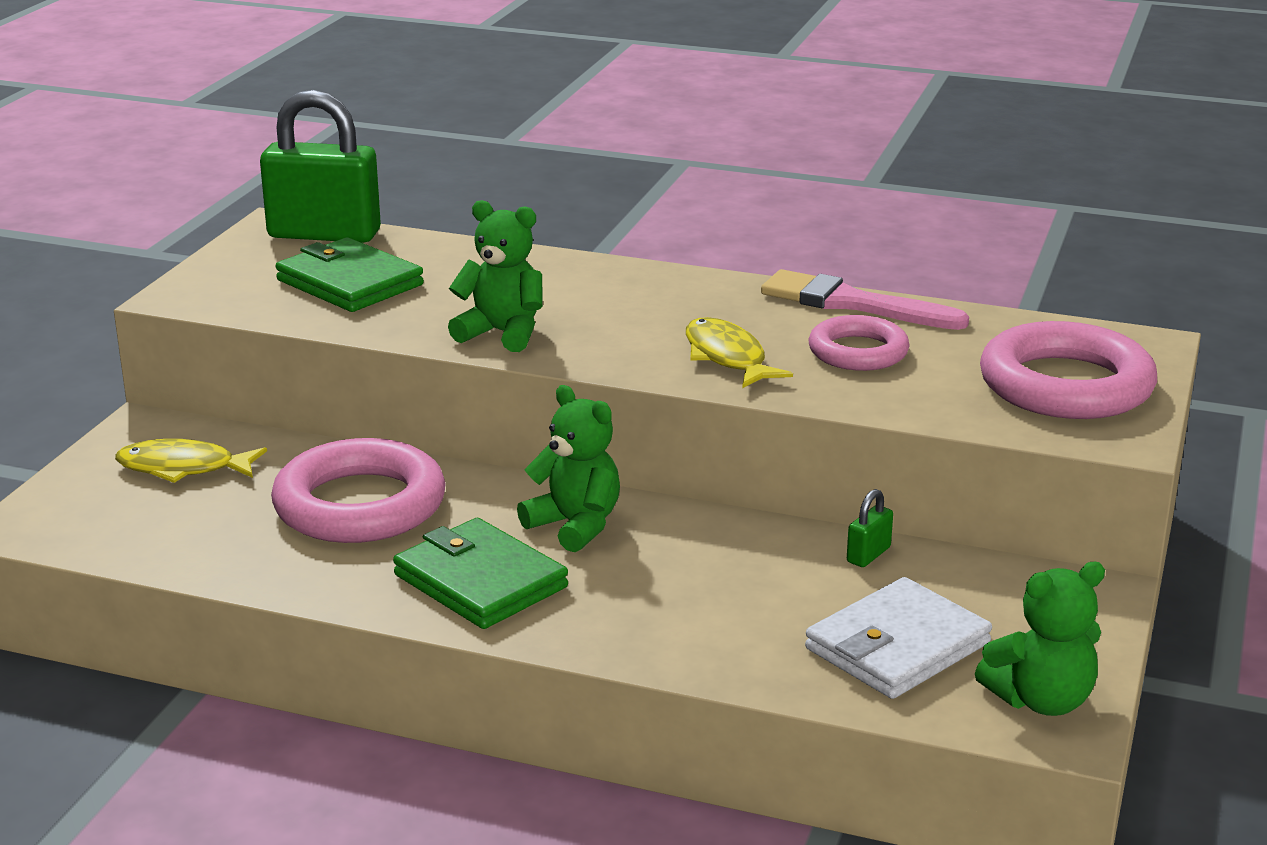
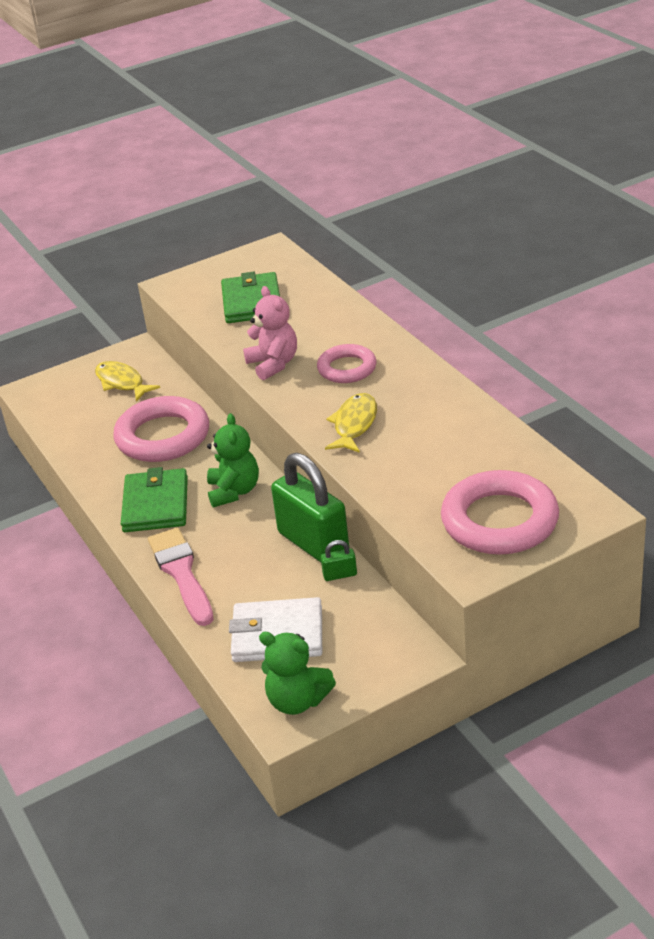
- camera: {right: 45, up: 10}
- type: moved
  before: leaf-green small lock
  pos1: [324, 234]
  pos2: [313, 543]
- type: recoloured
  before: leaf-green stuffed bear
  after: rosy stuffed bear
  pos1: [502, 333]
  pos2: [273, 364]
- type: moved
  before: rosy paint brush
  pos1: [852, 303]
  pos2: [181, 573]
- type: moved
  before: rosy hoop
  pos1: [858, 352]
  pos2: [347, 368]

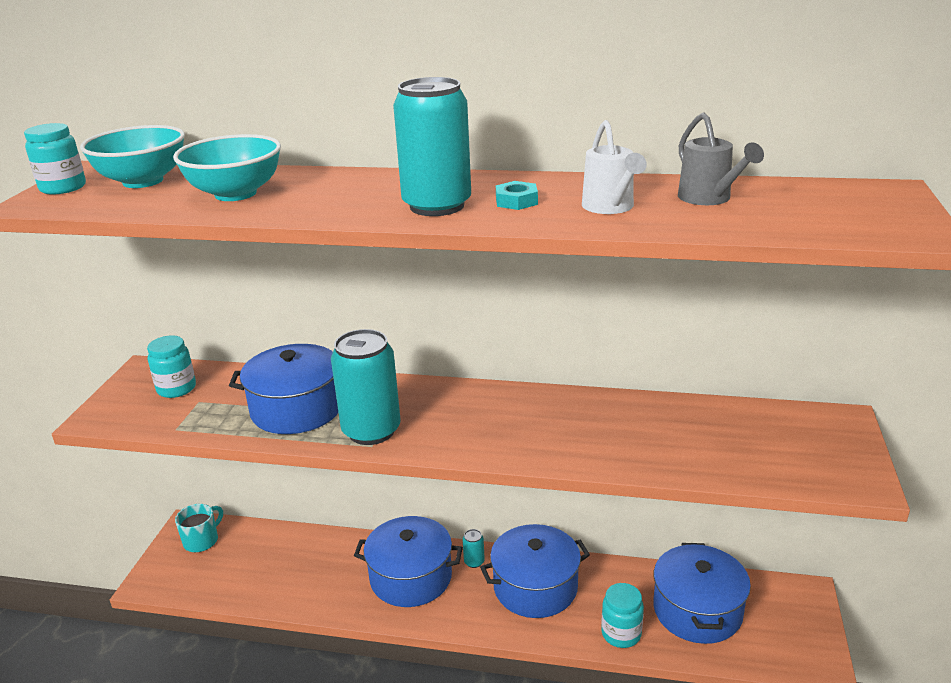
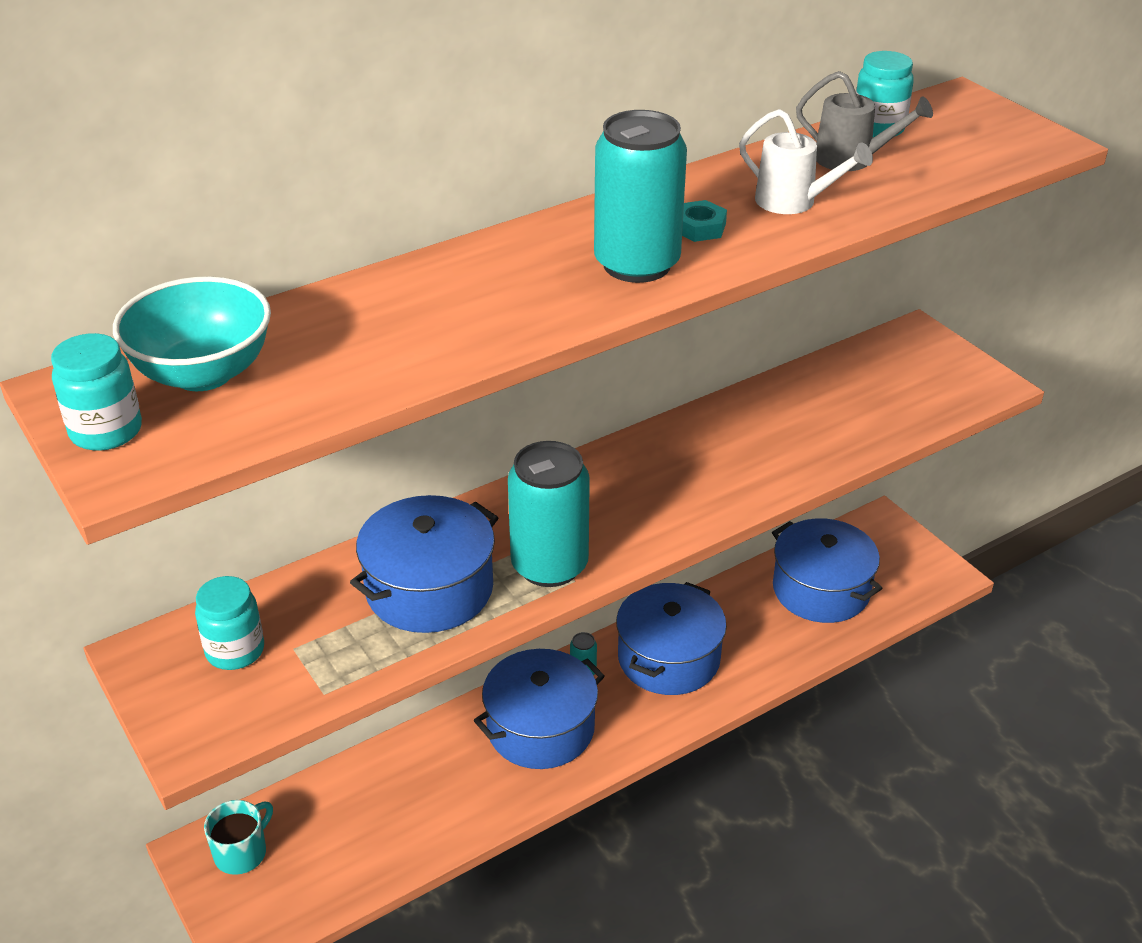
- camera: {right: -45, up: 10}
- type: removed
  before: aqua bowl
  pos1: [235, 194]
- type: turned
  before: aqua tea mug
  pos1: [202, 540]
  pos2: [242, 852]
  turn: 45
- type: moved
  before: aqua jam jar
  pos1: [621, 634]
  pos2: [878, 128]

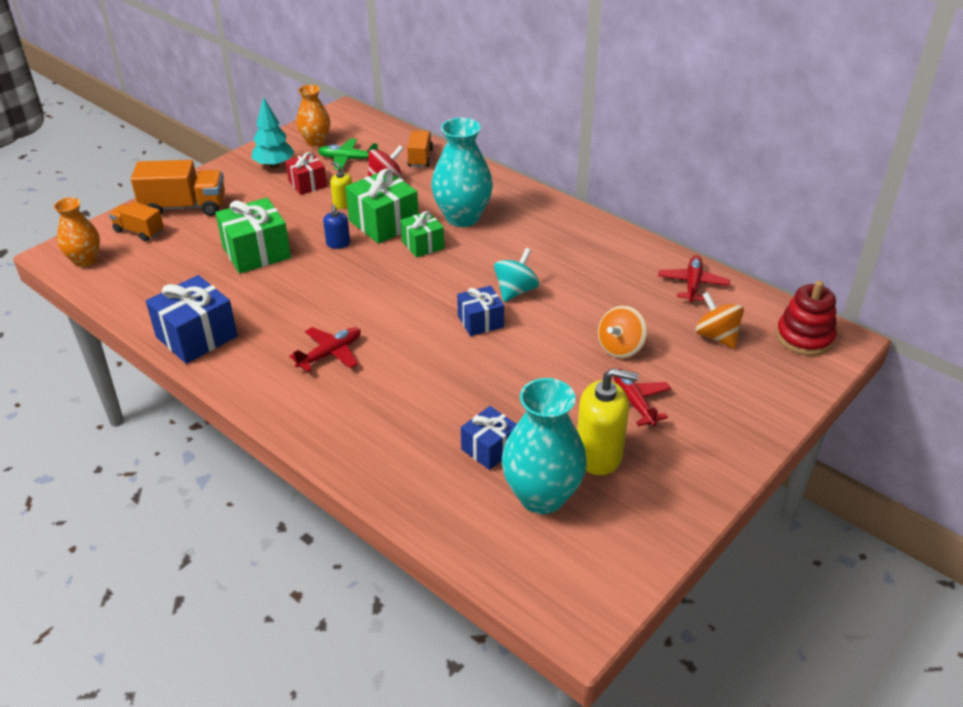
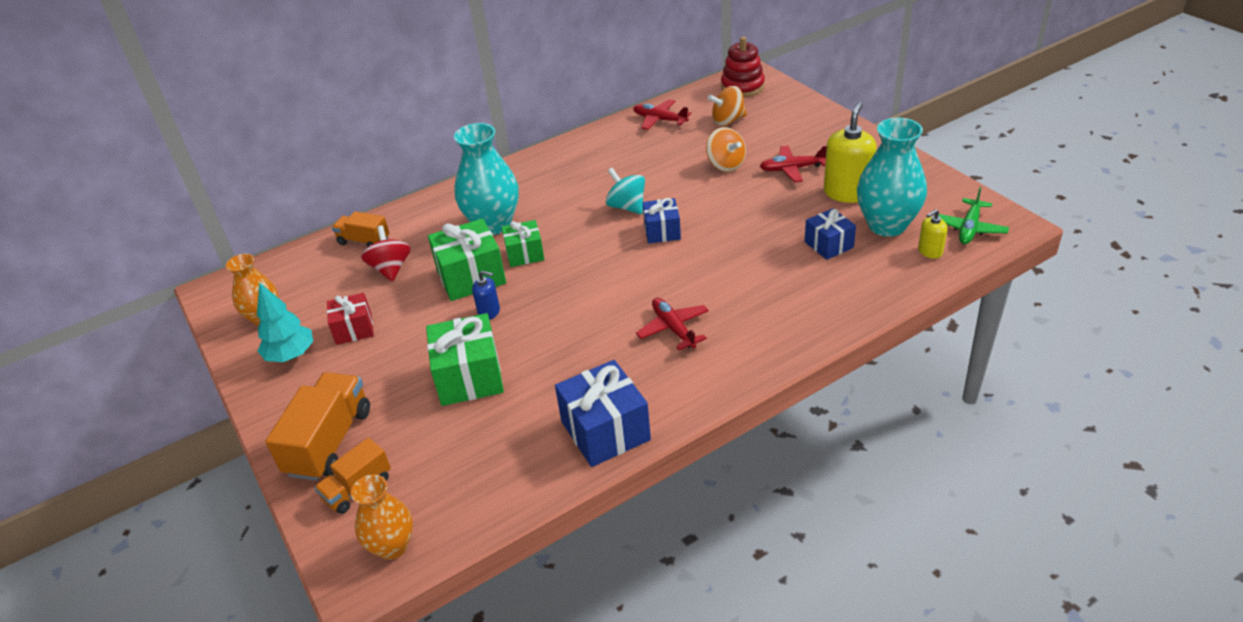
- camera: {right: -70, up: 0}
- type: moved
  before: leaf-green plane
  pos1: [347, 159]
  pos2: [969, 228]
- type: moved
  before: yellow pump bottle
  pos1: [343, 203]
  pos2: [930, 251]

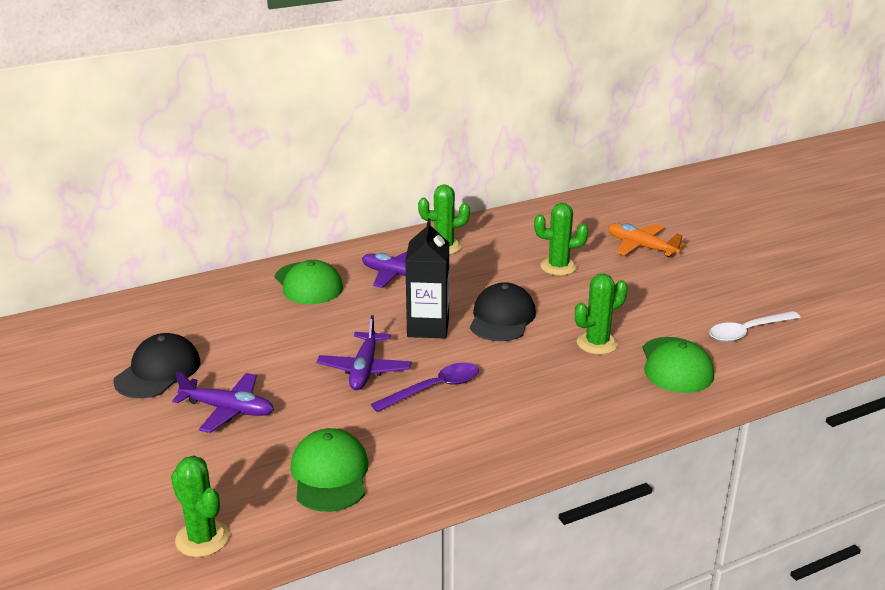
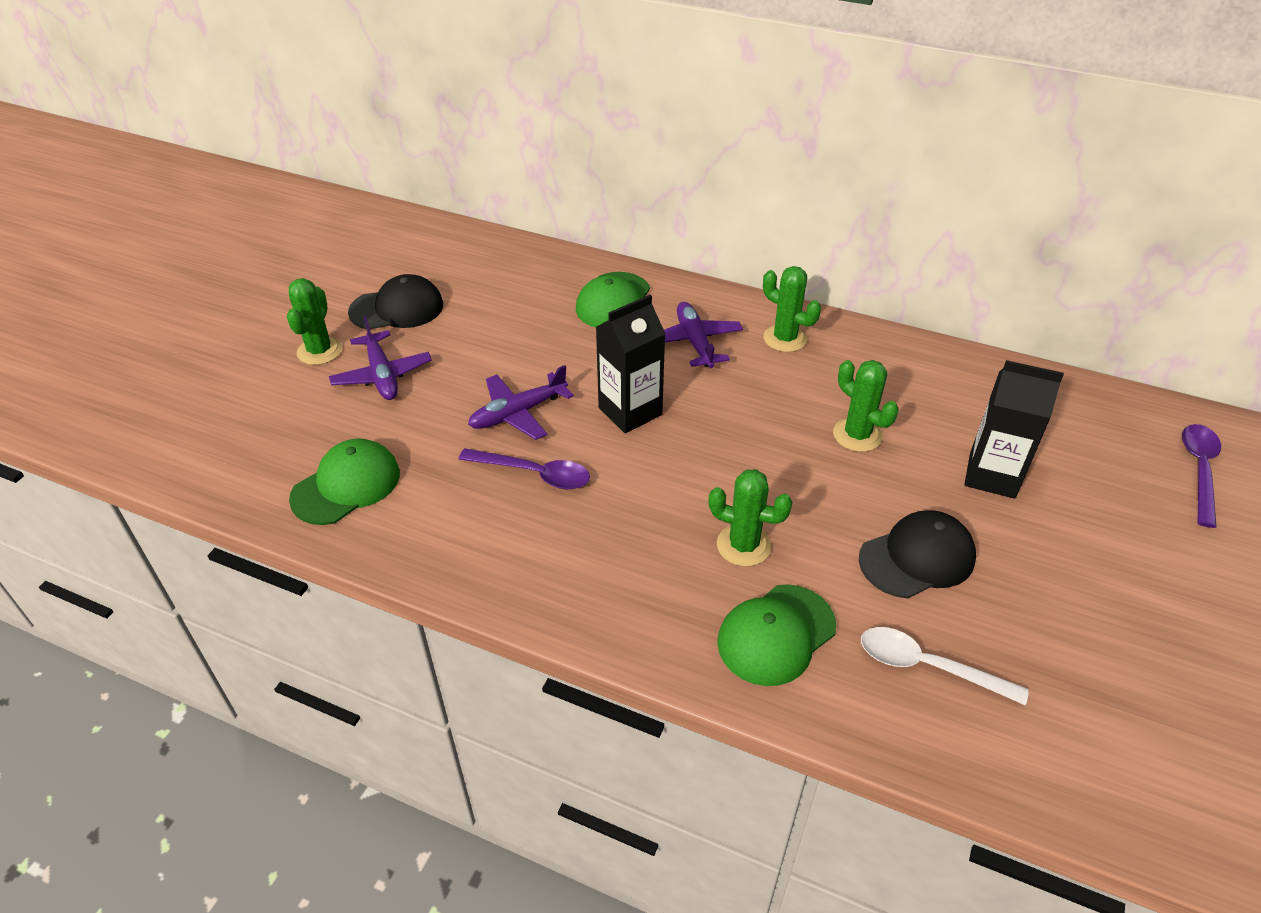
- camera: {right: 50, up: 15}
- type: moved
  before: leaf-green cactus
  pos1: [202, 538]
  pos2: [320, 351]
- type: moved
  before: ebony cap
  pos1: [502, 318]
  pos2: [917, 558]
- type: replaced
  before: bright orange plane
  after: ebony juice carton
  pos1: [641, 247]
  pos2: [992, 475]
- type: added
  after: purple tablespoon
  pos2: [1199, 470]

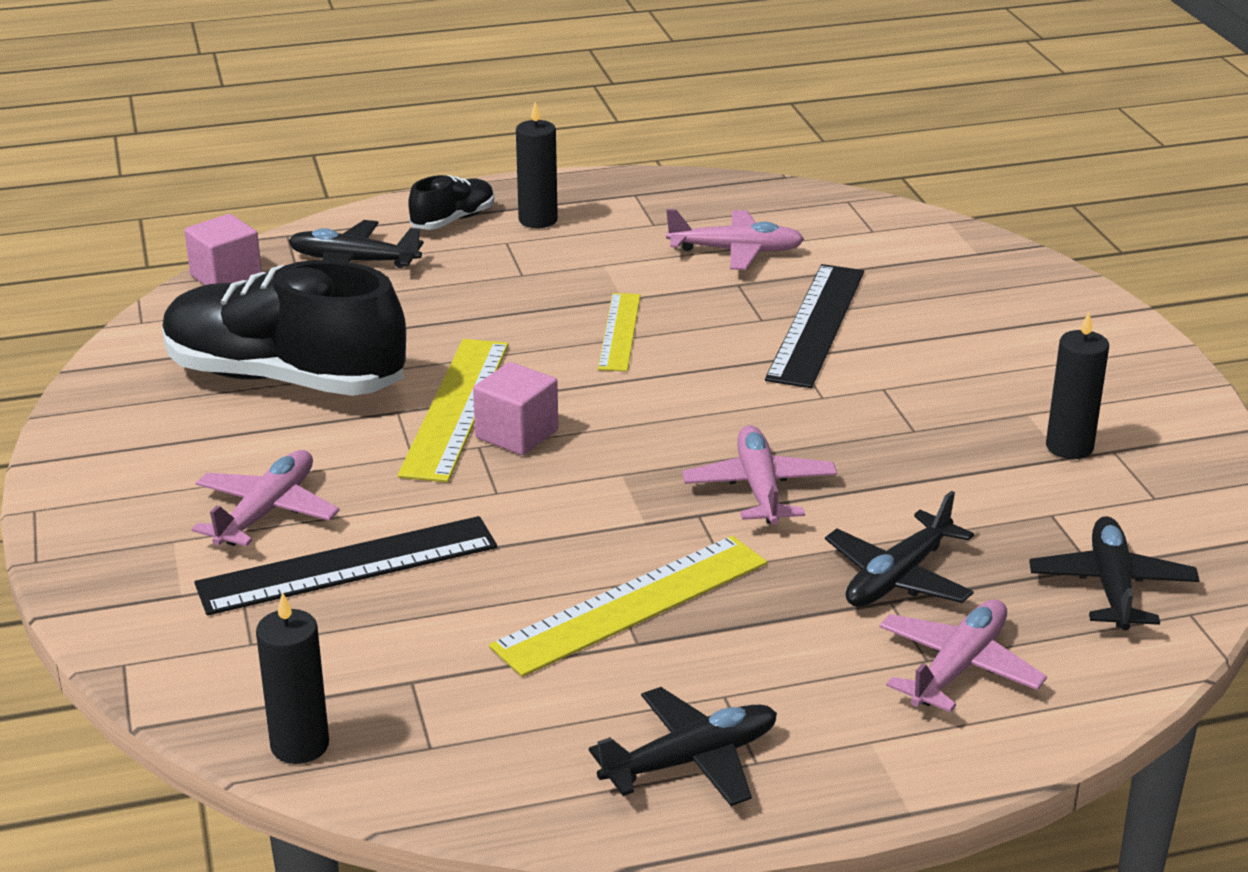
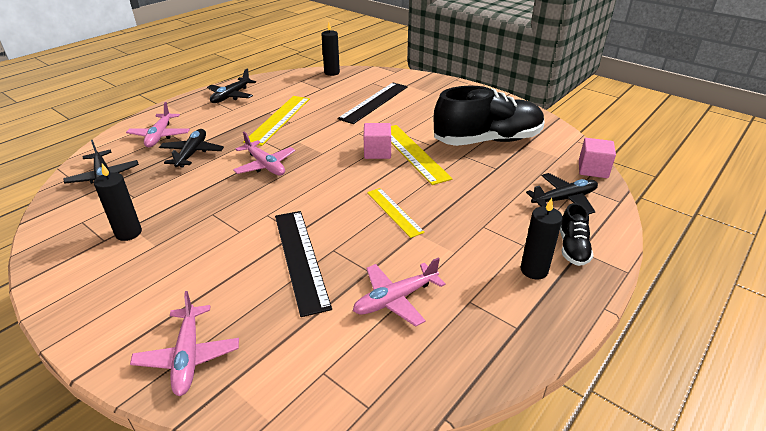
- camera: {right: 145, up: 5}
- type: moved
  before: rosy plane
  pos1: [266, 511]
  pos2: [188, 356]

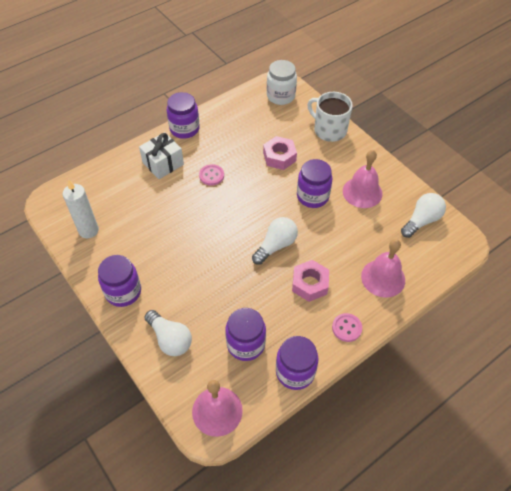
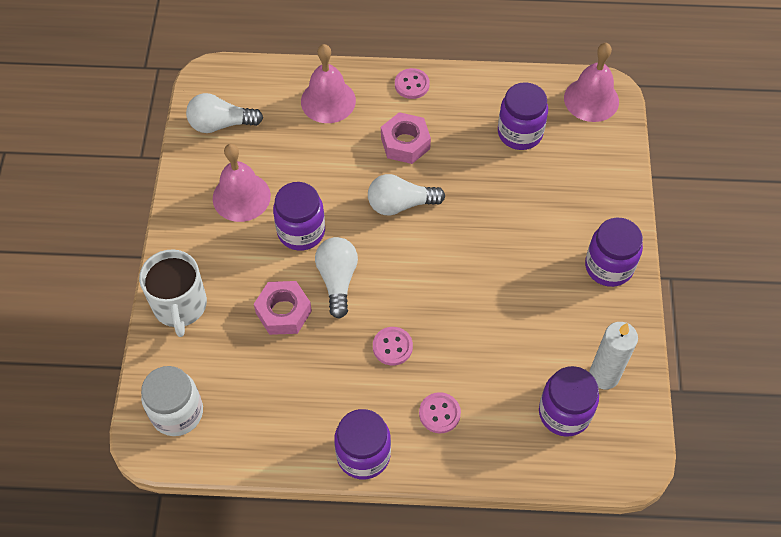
- camera: {right: -140, up: 5}
- type: replaced
  before: white gift
  after: rosy shirt button
  pos1: [163, 163]
  pos2: [439, 413]
- type: moved
  before: white light bulb
  pos1: [170, 339]
  pos2: [337, 280]
- type: moved
  before: purple jam jar
  pos1: [295, 372]
  pos2: [564, 413]

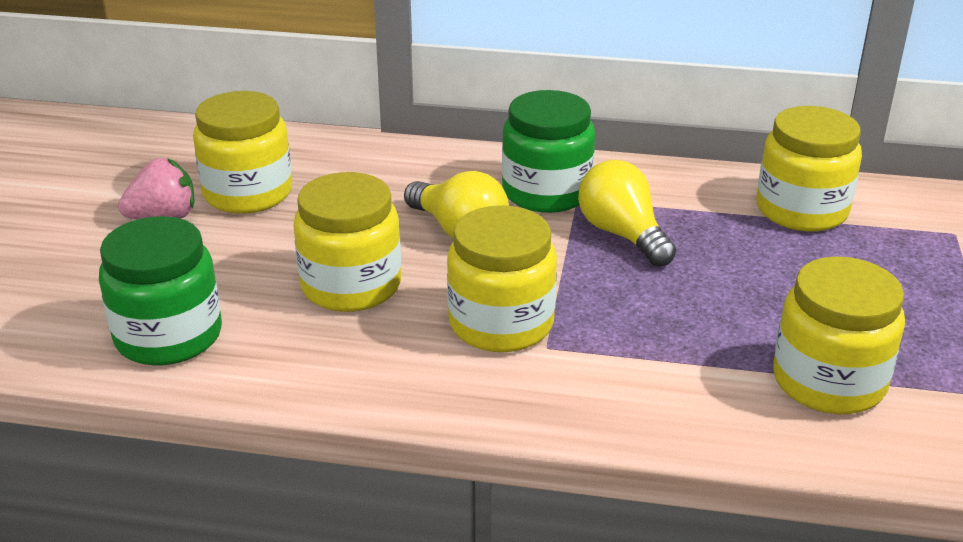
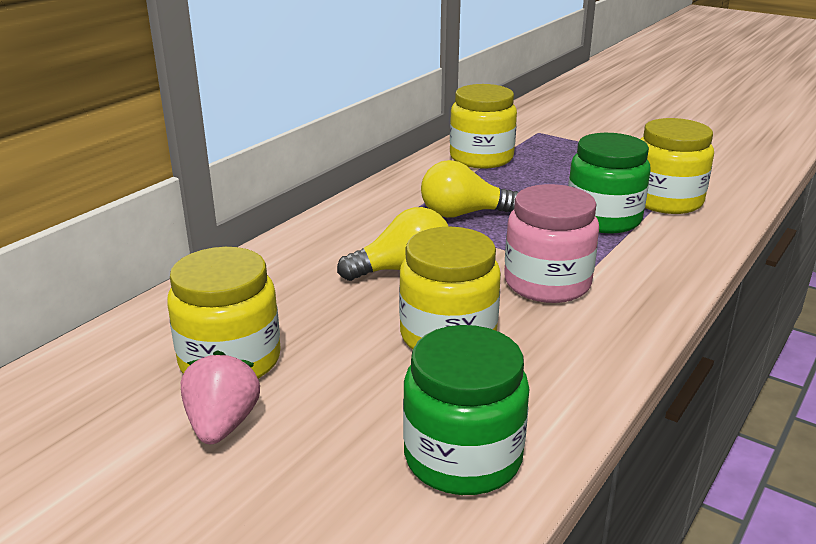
- camera: {right: -65, up: -5}
- type: recoloured
  before: yellow jam jar
  after: rosy jam jar
  pos1: [501, 323]
  pos2: [547, 283]
- type: moved
  before: leaf-green jam jar
  pos1: [546, 192]
  pos2: [603, 219]

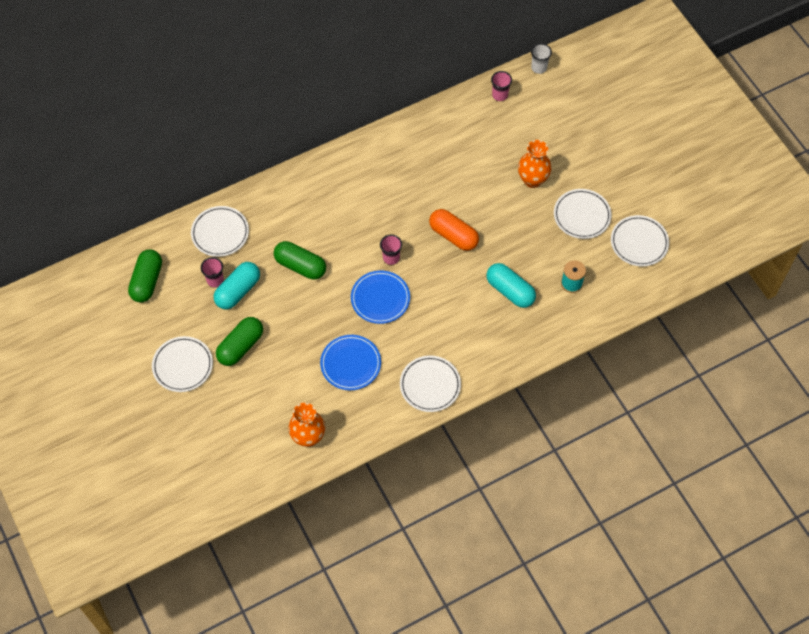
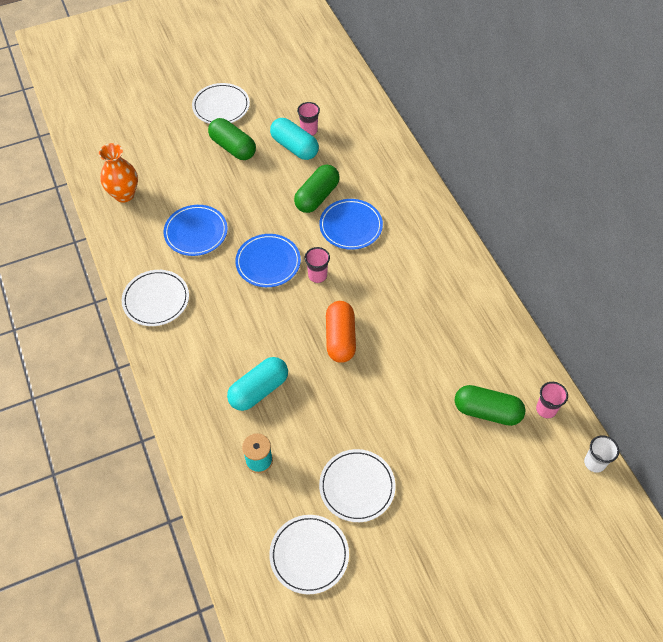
- camera: {right: 95, up: -5}
- type: moved
  before: leaf-green pill shape
  pos1: [147, 281]
  pos2: [487, 411]
- type: removed
  before: white flat dish
  pos1: [220, 233]
- type: turned
  before: bright orange pill shape
  pos1: [453, 235]
  pos2: [340, 338]
  turn: -45
- type: removed
  before: bright orange tall vase
  pos1: [532, 180]
- type: added
  after: blue flat dish
  pos2: [351, 226]

